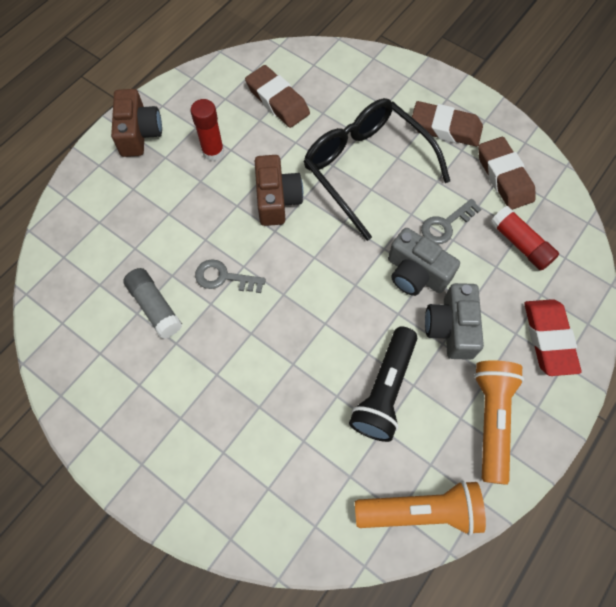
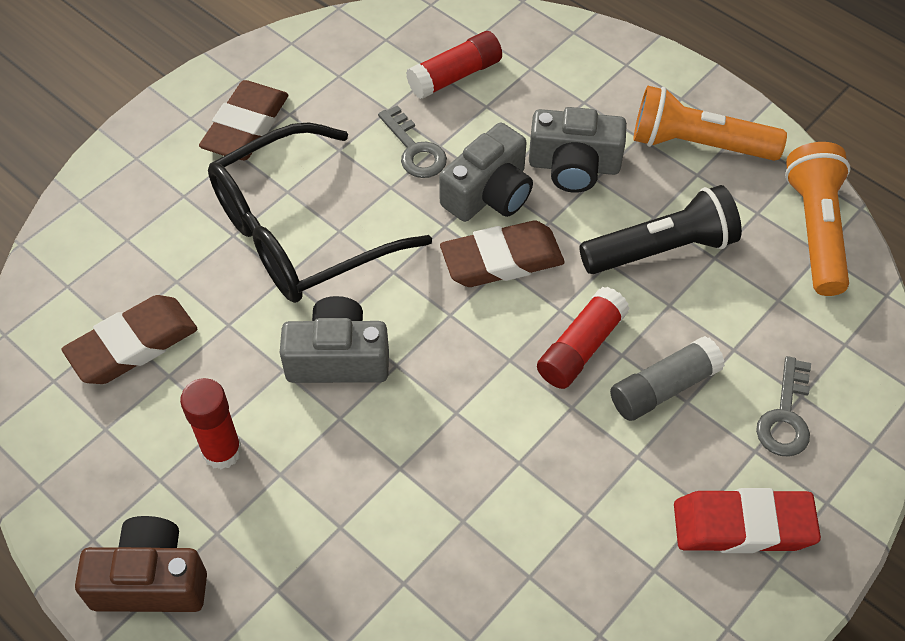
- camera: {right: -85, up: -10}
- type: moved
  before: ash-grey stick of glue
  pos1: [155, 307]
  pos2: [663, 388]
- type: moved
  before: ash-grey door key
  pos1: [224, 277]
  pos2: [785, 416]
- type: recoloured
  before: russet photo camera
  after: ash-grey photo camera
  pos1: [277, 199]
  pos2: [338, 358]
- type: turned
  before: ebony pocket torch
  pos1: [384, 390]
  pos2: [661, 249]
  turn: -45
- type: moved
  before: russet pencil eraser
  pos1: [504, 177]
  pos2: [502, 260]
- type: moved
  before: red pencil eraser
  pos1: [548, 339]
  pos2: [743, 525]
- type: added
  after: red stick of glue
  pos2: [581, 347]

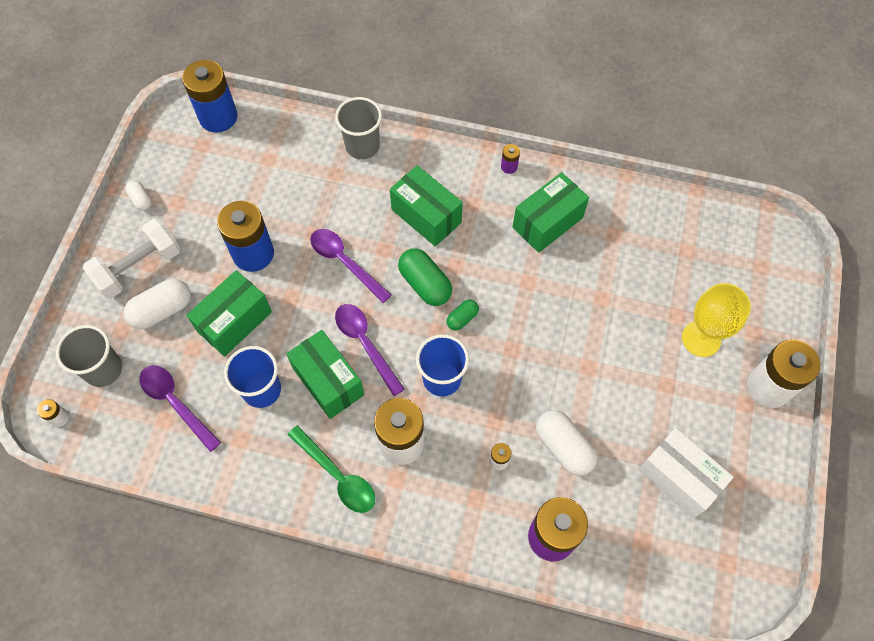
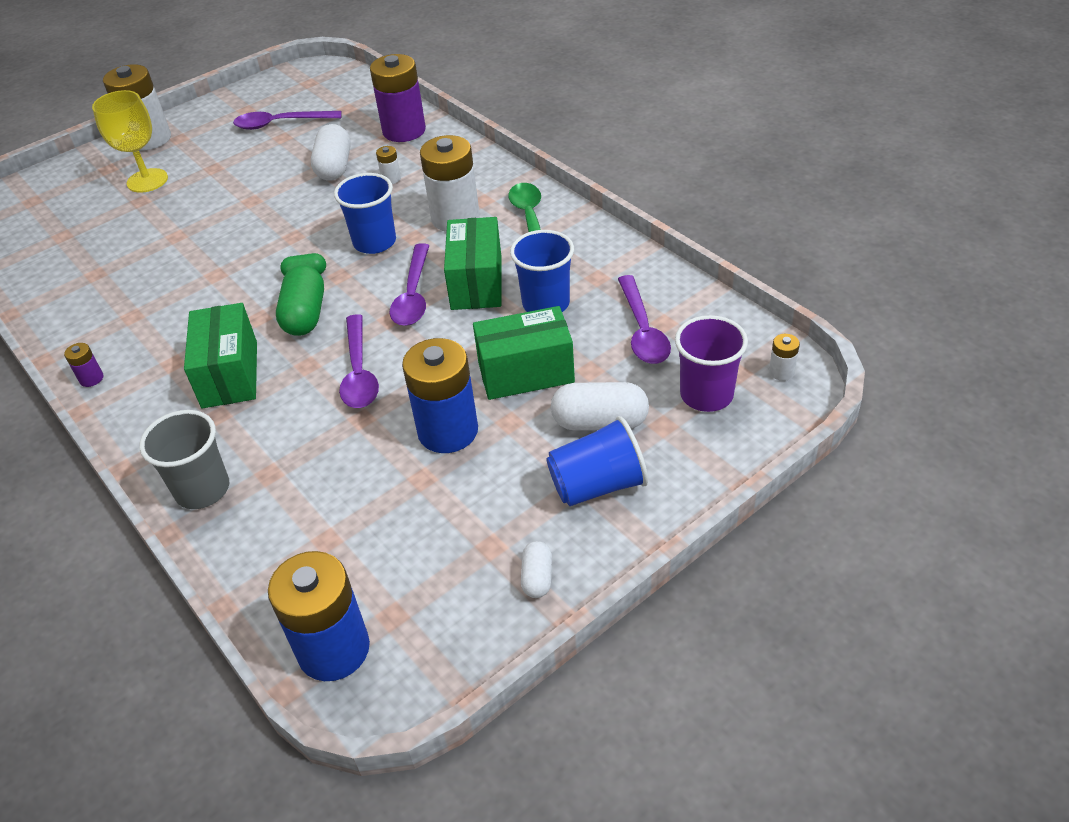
- camera: {right: -140, up: -20}
- type: recoloured
  before: ash-grey tumbler
  after: purple tumbler
  pos1: [103, 369]
  pos2: [706, 395]
- type: replaced
  before: white free weight
  after: blue tumbler
  pos1: [139, 268]
  pos2: [598, 485]
- type: removed
  before: leaf-green package
  pos1: [547, 222]
- type: replaced
  before: white package
  after: purple tablespoon
  pos1: [678, 478]
  pos2: [280, 124]

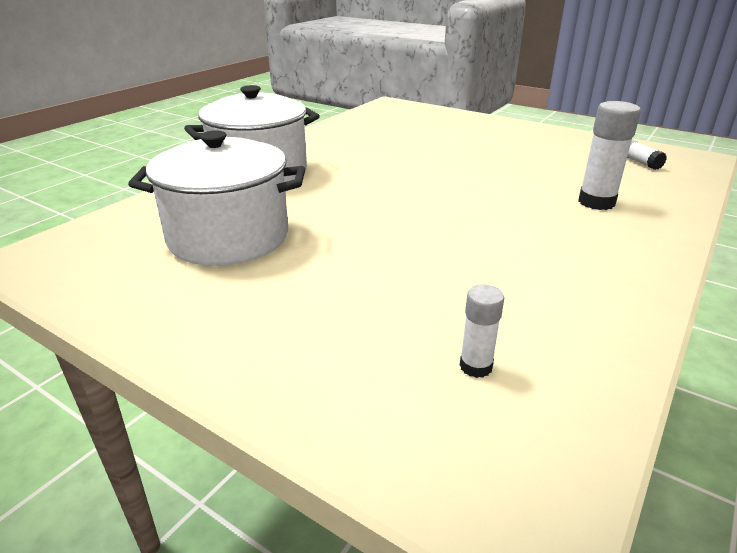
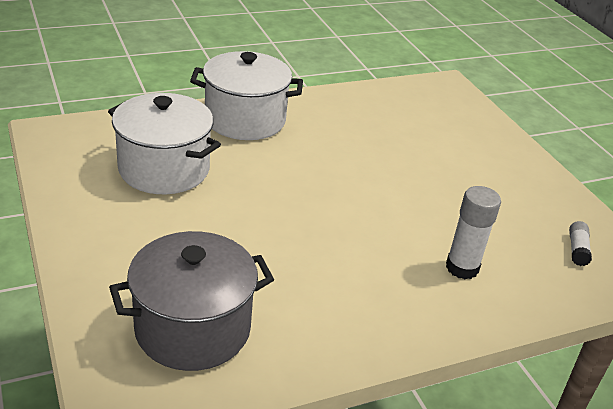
- camera: {right: 30, up: 5}
- type: replaced
  before: white stick of glue
  after: ash-grey pot
  pos1: [475, 366]
  pos2: [193, 328]

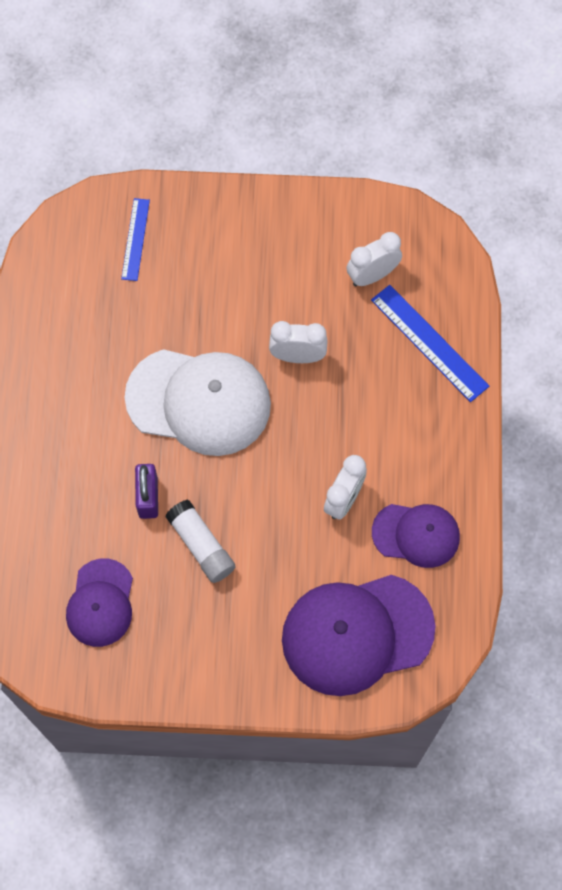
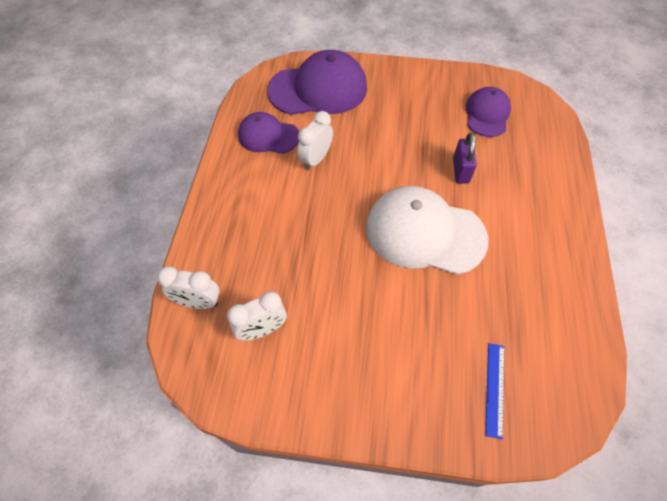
- camera: {right: -175, up: -10}
- type: removed
  before: white stick of glue
  pos1: [201, 545]
- type: moved
  before: white clock
  pos1: [298, 356]
  pos2: [198, 302]
- type: removed
  before: blue measuring stick
  pos1: [429, 343]

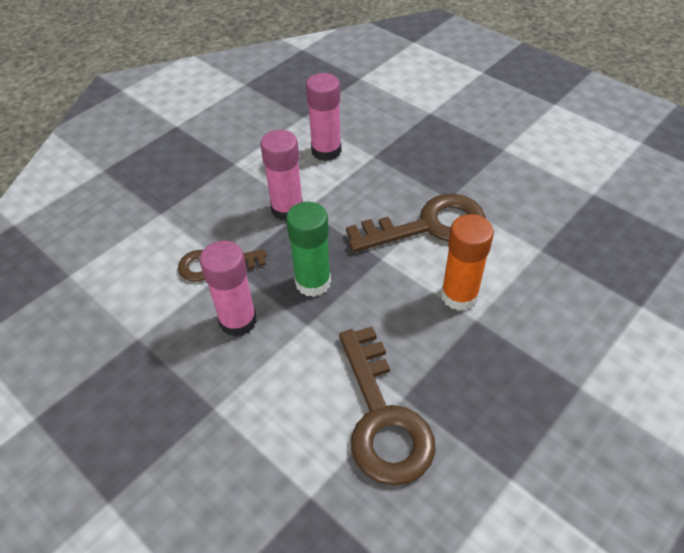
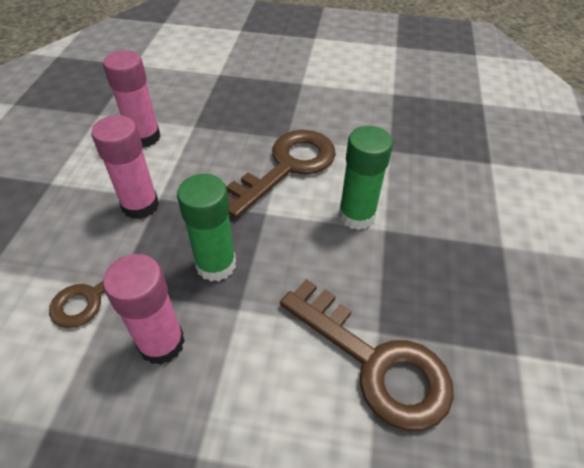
- camera: {right: -35, up: 0}
- type: recoloured
  before: bright orange stick of glue
  after: leaf-green stick of glue
  pos1: [459, 296]
  pos2: [356, 215]

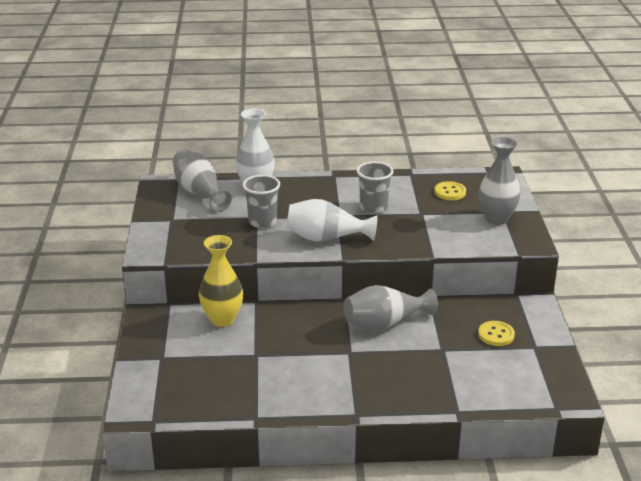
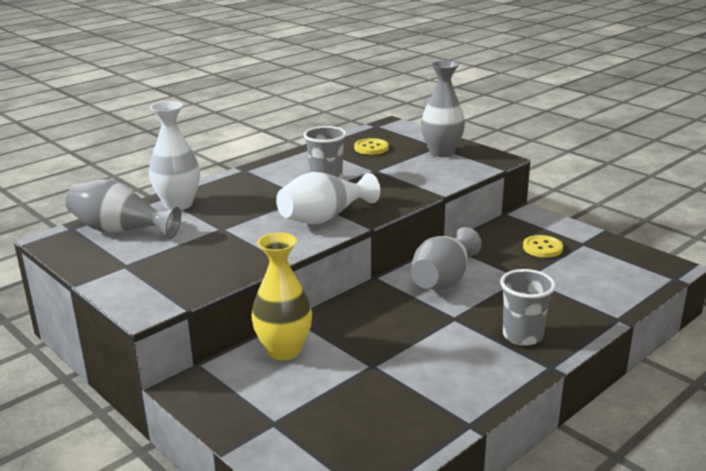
- camera: {right: -40, up: -5}
- type: moved
  before: ash-grey tumbler
  pos1: [262, 222]
  pos2: [522, 336]

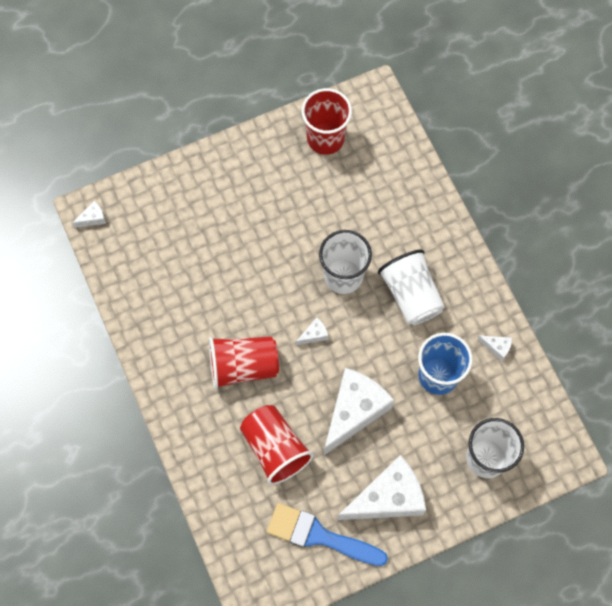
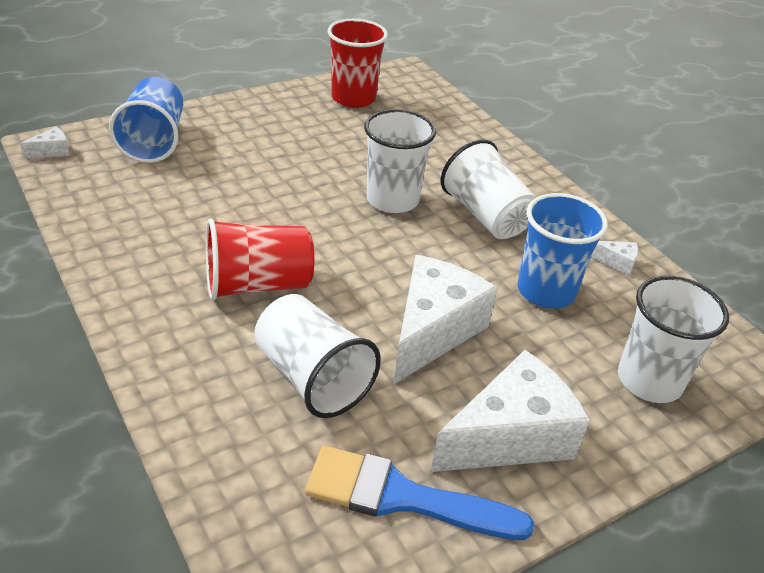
- camera: {right: -10, up: -30}
- type: recoloured
  before: red tumbler
  after: white tumbler
  pos1: [275, 448]
  pos2: [312, 378]
- type: removed
  before: white piece of cheese
  pos1: [314, 335]
- type: added
  after: blue tumbler
  pos2: [154, 141]

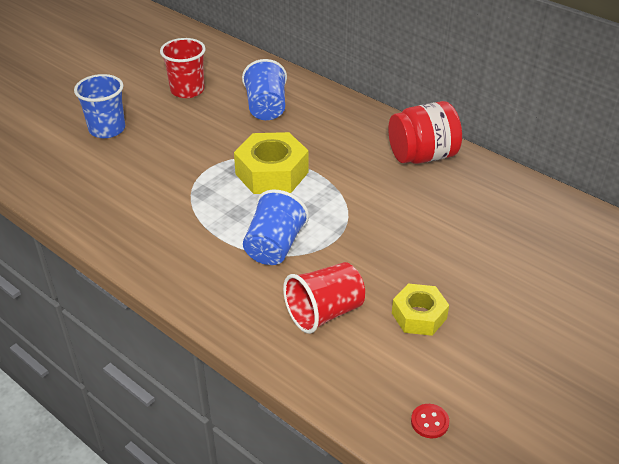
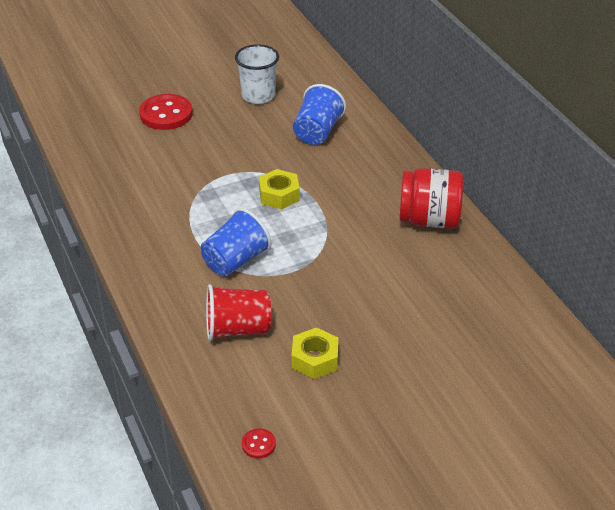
- camera: {right: 25, up: 0}
- type: replaced
  before: blue tumbler
  after: red shirt button
  pos1: [107, 129]
  pos2: [166, 114]
- type: recoloured
  before: red tumbler
  after: white tumbler
  pos1: [187, 90]
  pos2: [258, 95]
- type: resized
  before: yellow hexagon nut
  pos1: [272, 173]
  pos2: [279, 195]
  scale: 0.62

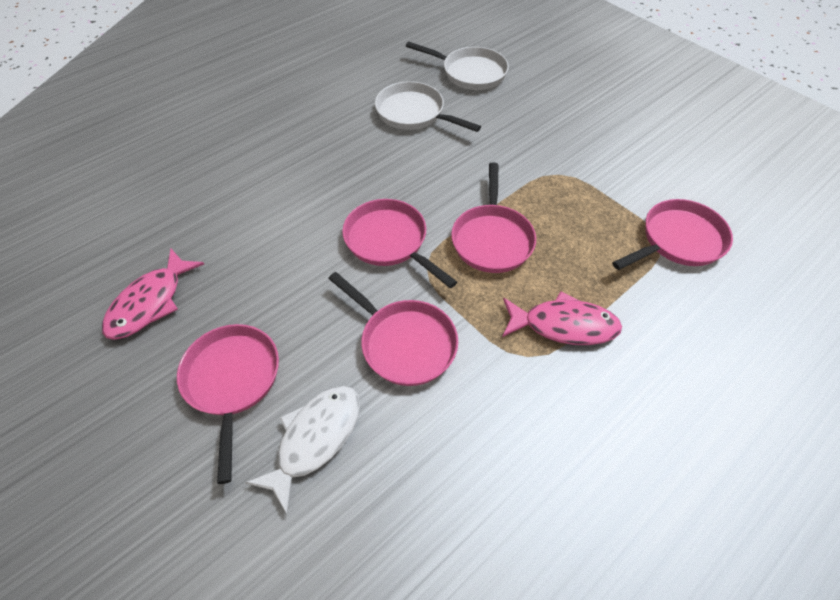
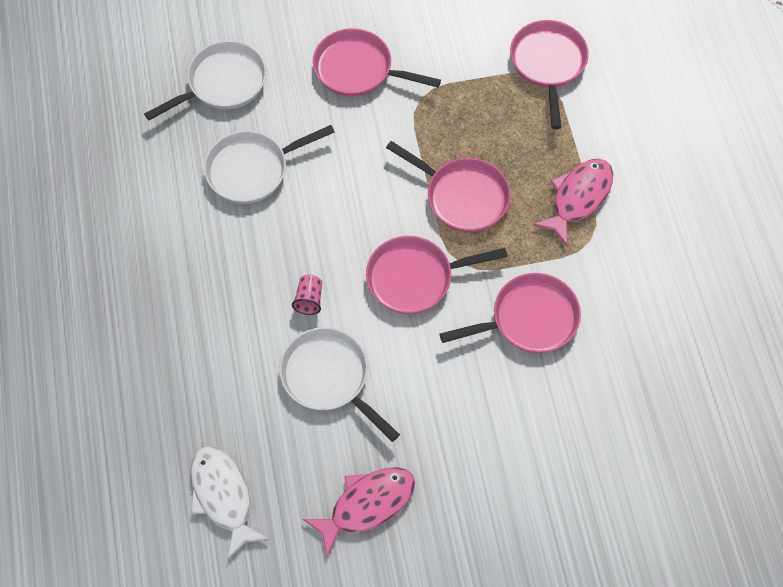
- camera: {right: -60, up: 10}
- type: turned
  before: rosy fish figure
  pos1: [150, 302]
  pos2: [367, 505]
  turn: -90
- type: moved
  before: rosy frying pan
  pos1: [232, 381]
  pos2: [358, 69]
- type: moved
  before: white fish figure
  pos1: [315, 439]
  pos2: [223, 496]
- type: added
  after: white frying pan
  pos2: [329, 378]
- type: added
  after: rosy tumbler
  pos2: [309, 299]

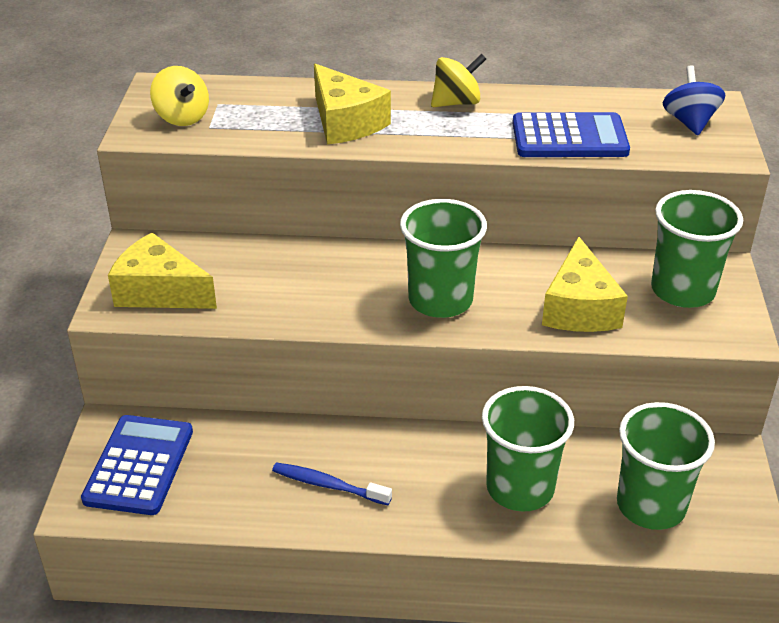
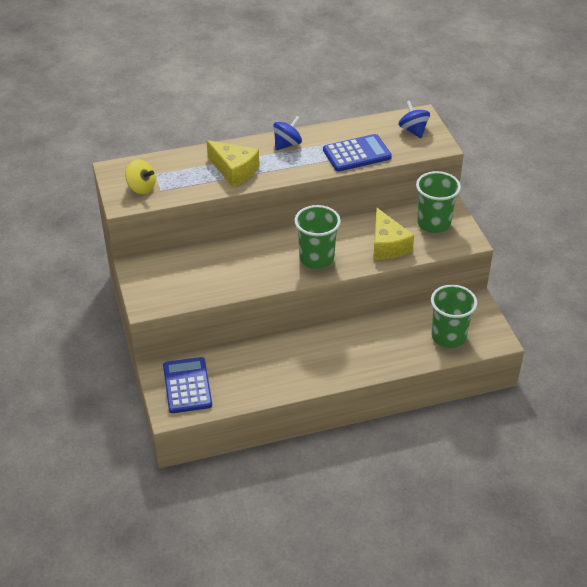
- camera: {right: -20, up: 5}
- type: removed
  before: yellow piece of cheese
  pos1: [160, 291]
- type: removed
  before: blue toothbrush
  pos1: [328, 485]
- type: recoloured
  before: yellow whirligig
  after: blue whirligig
  pos1: [456, 103]
  pos2: [287, 144]
- type: removed
  before: leaf-green tumbler
  pos1: [520, 488]

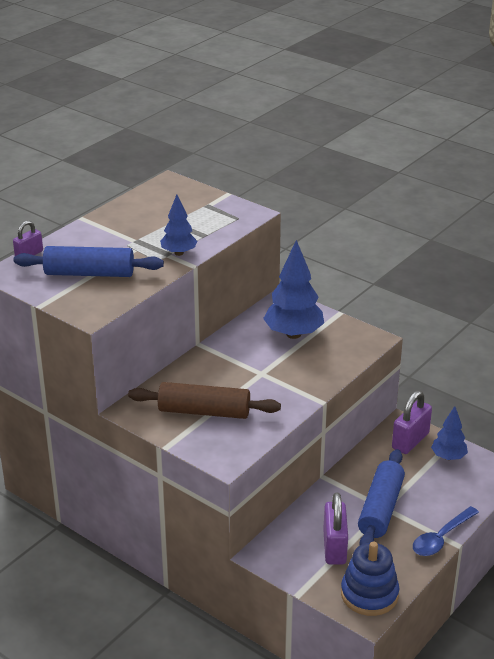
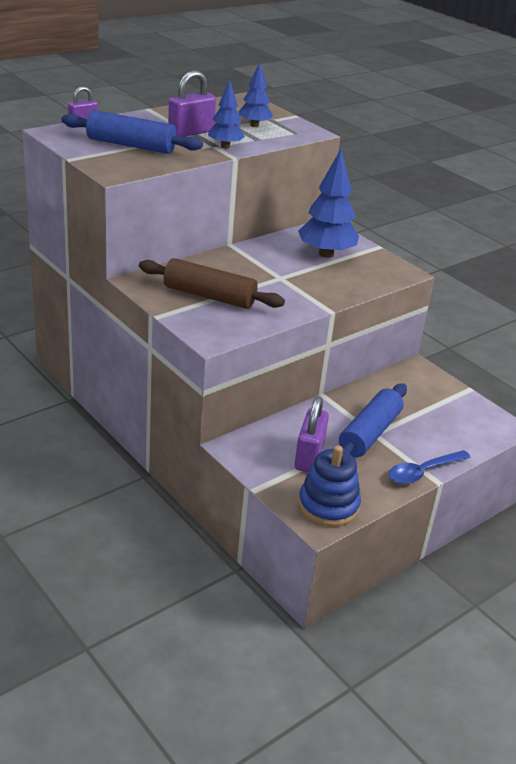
- camera: {right: 10, up: 0}
- type: moved
  before: purple small lock
  pos1: [410, 441]
  pos2: [191, 132]
- type: moved
  before: blue fir tree
  pos1: [448, 457]
  pos2: [254, 125]

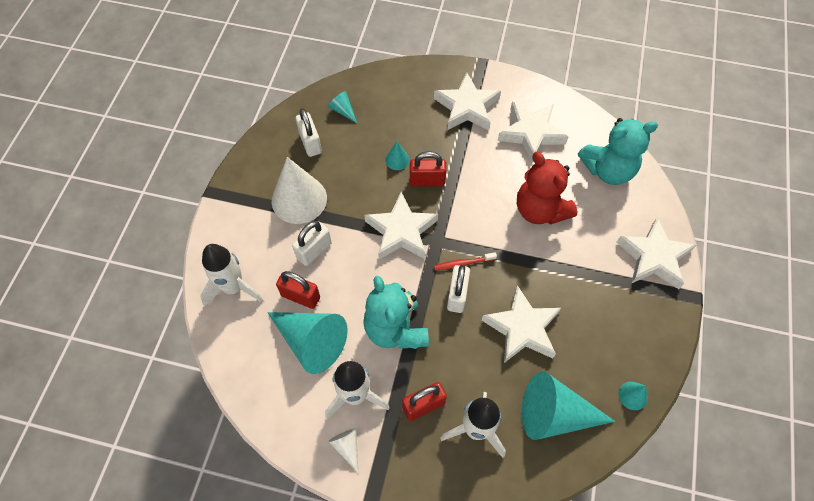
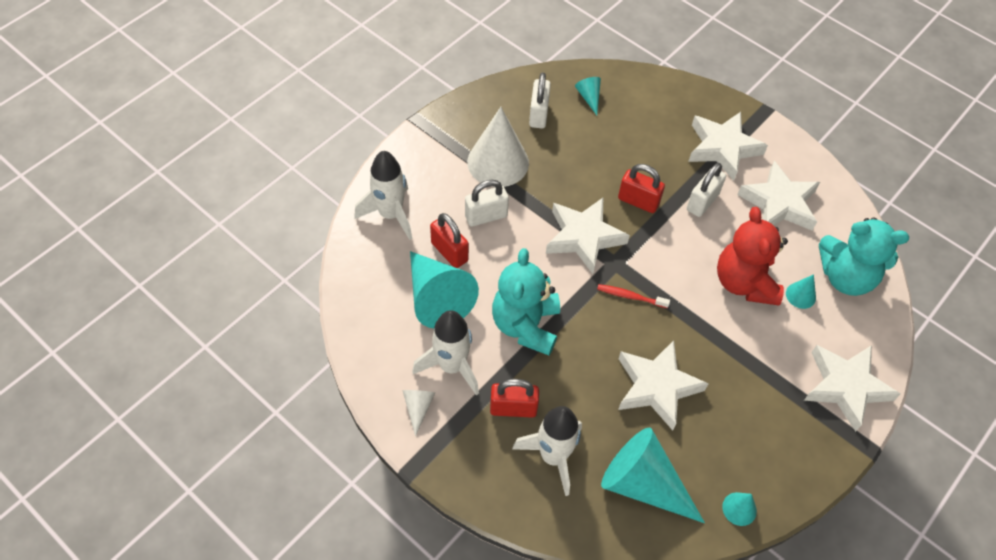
- camera: {right: 25, up: -5}
- type: moved
  before: aqua cone
  pos1: [397, 160]
  pos2: [800, 295]
- type: moved
  before: white small lock
  pos1: [457, 295]
  pos2: [702, 202]

